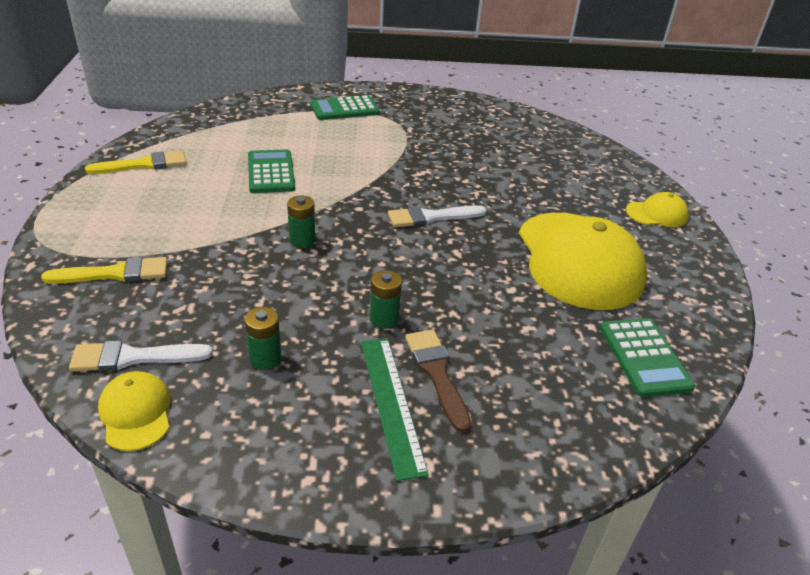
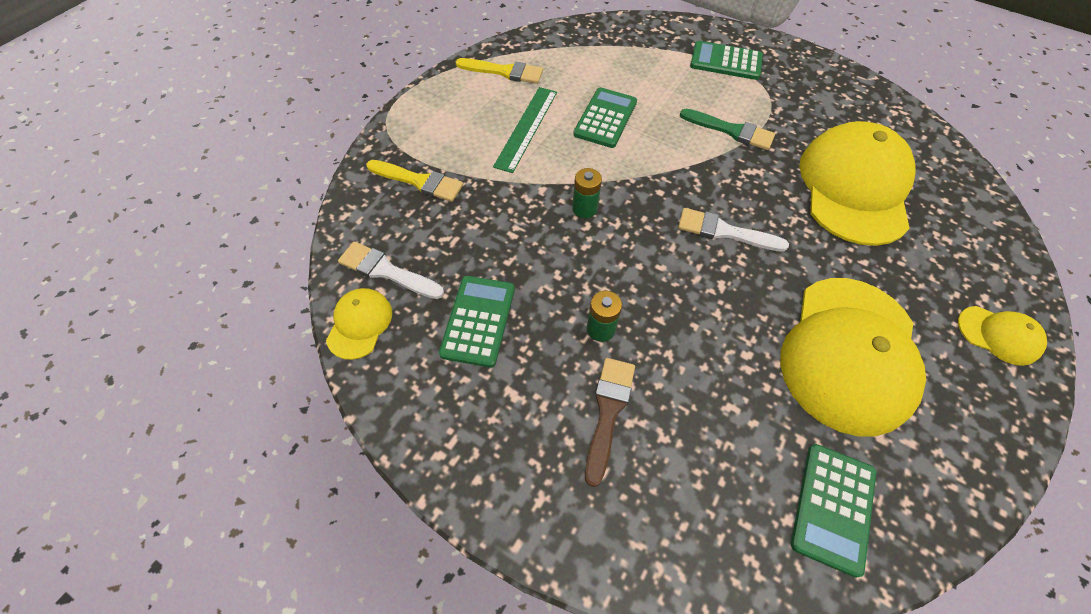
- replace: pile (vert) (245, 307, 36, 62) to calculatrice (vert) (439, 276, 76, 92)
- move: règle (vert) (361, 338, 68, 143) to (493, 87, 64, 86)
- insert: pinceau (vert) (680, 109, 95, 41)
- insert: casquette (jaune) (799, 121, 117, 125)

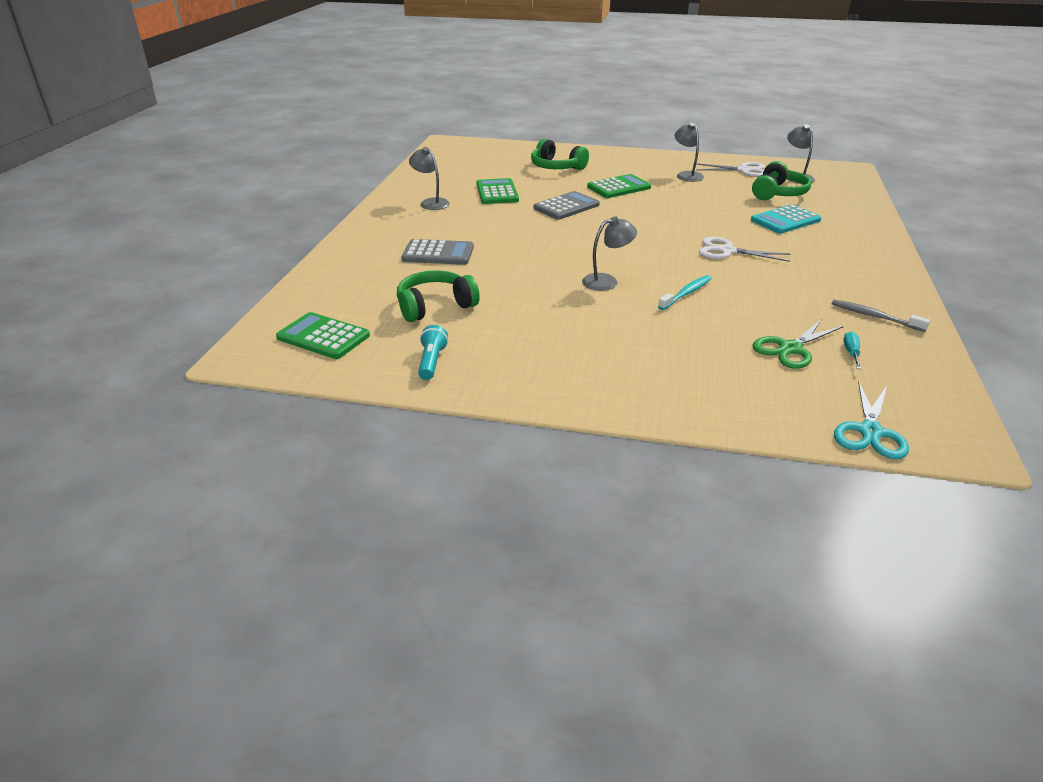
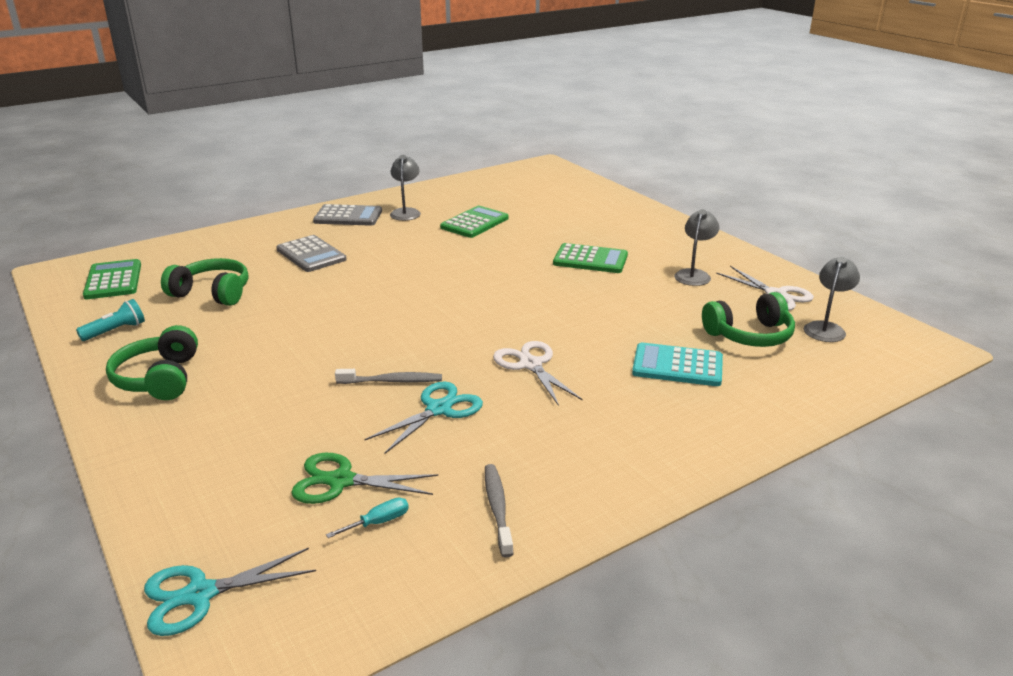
- move: casque audio (vert) (531, 139, 58, 31) to (106, 325, 92, 75)
- move: calculatrice (gris) (533, 191, 67, 29) to (313, 204, 69, 22)
- delete: lampe (gris) (582, 216, 55, 75)
- recolor: brosse à dents (turquoise) (658, 275, 54, 35) to brosse à dents (gris) (335, 369, 107, 15)
- insert: ciseaux (turquoise) (364, 381, 119, 73)

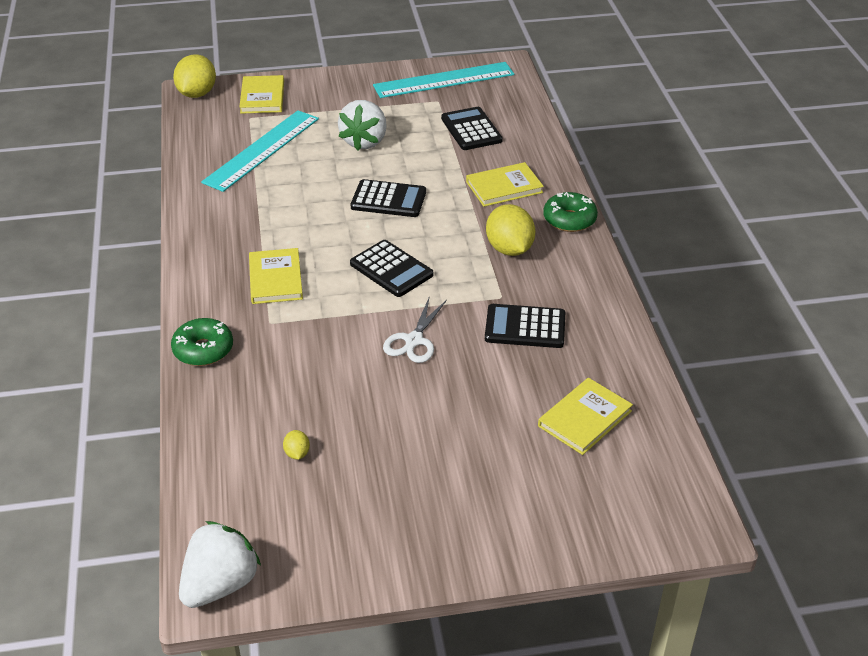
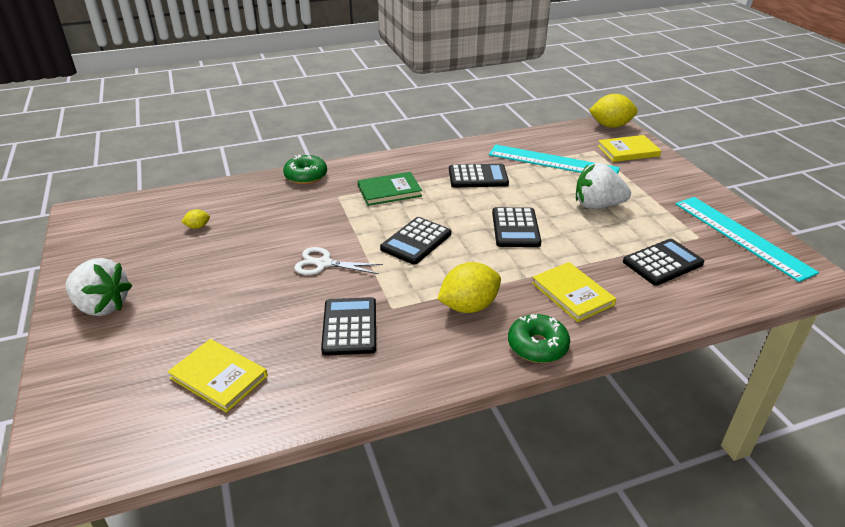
- move: fraise (blanc) (179, 521, 82, 87) to (66, 258, 66, 58)
- recolor: livre (jaune) (249, 248, 54, 56) to livre (vert) (358, 172, 64, 34)
- insert: calculatrice (noir) (449, 164, 60, 24)

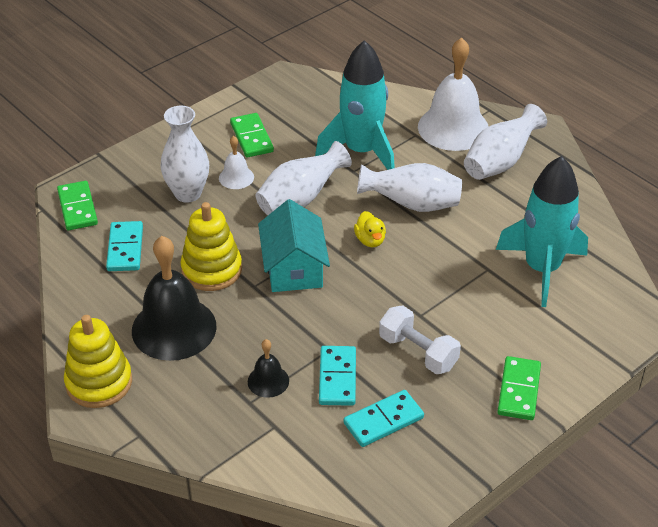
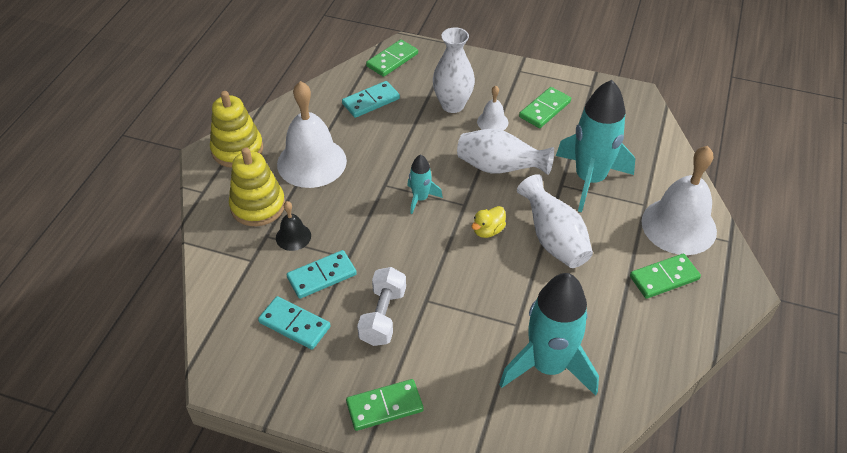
- recolor: cloche (noir) (132, 236, 84, 125) to cloche (blanc) (277, 81, 70, 107)
- move: jouet à empiler (jaune) (180, 202, 62, 89) to (229, 147, 56, 79)
- replace: maison (turquoise) (258, 199, 72, 93) to fusée (turquoise) (407, 154, 36, 60)
- replace: vase (blanc) (464, 104, 83, 76) to domino (vert) (630, 254, 71, 45)

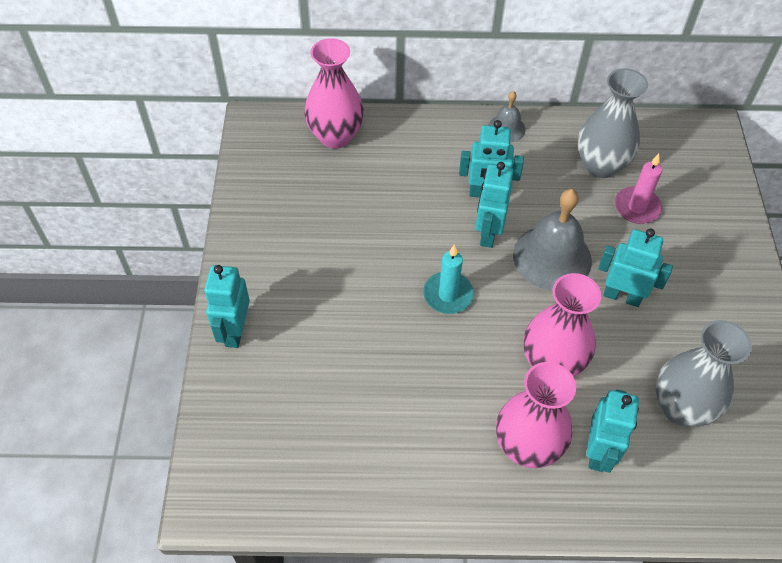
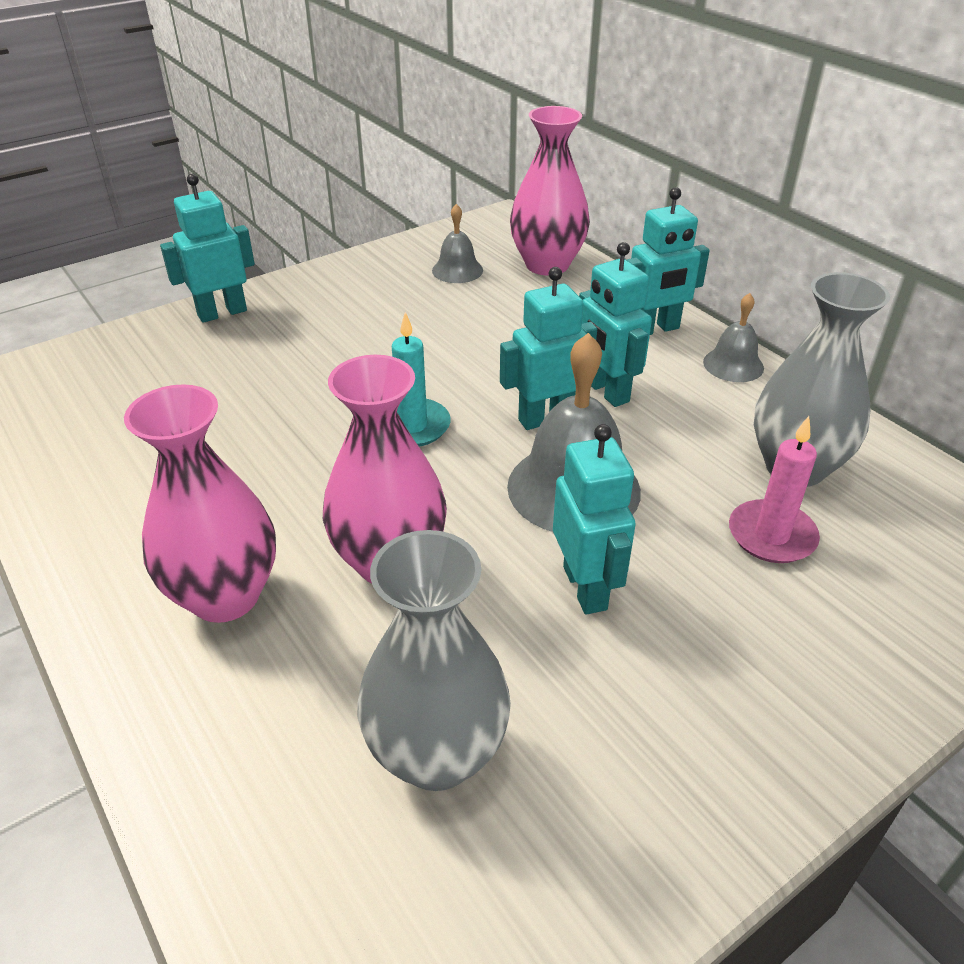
- move: robot (turquoise) (586, 390, 53, 83) to (627, 187, 83, 148)
- insert: cloche (gris) (432, 204, 51, 79)

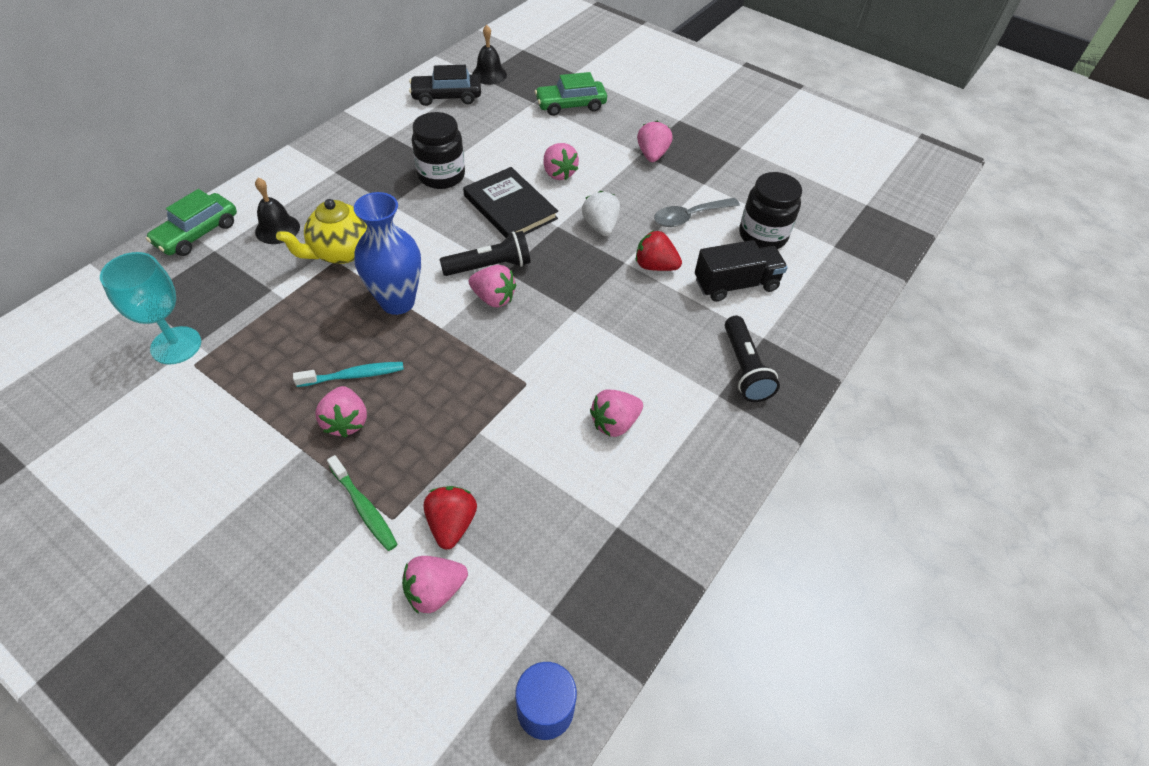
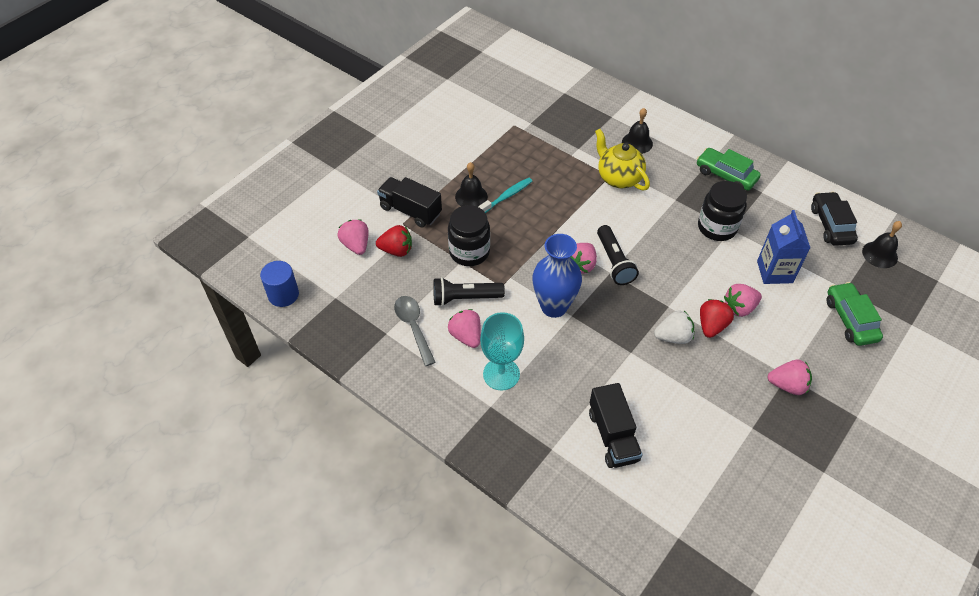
- move: verre à pied (turquoise) (100, 252, 101, 113) to (480, 312, 44, 78)
- move: voiture (vert) (146, 189, 91, 67) to (697, 148, 64, 42)
- rotate: brosse à dents (turquoise) (293, 362, 111, 25) = (478, 178, 54, 35) 120 degrees counterclockwise
- replace: fraise (rose) (315, 386, 52, 52) to cloche (noir) (455, 162, 33, 45)
- replace: brosse à dents (vert) (327, 455, 71, 96) to camion (noir) (377, 177, 65, 51)
- move: vase (bleu) (354, 192, 67, 123) to (532, 234, 50, 84)
- delete: livre (noir) (463, 167, 95, 71)
- move: fraise (rouge) (636, 230, 46, 41) to (700, 299, 34, 39)
- move: cuillère (gris) (654, 198, 86, 29) to (394, 296, 42, 70)
- move: lampe de poche (noir) (725, 316, 55, 86) to (433, 277, 72, 29)
- move: bocal (noir) (739, 172, 63, 77) to (448, 205, 42, 61)
- insert: brique de lait (bleu) (757, 210, 53, 74)

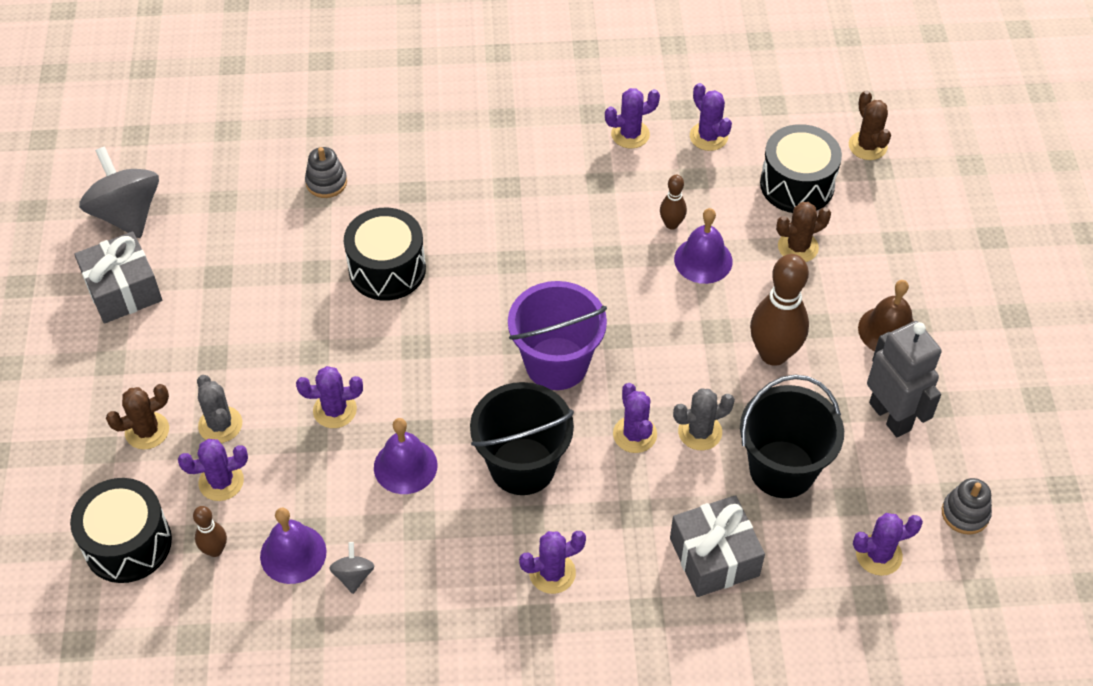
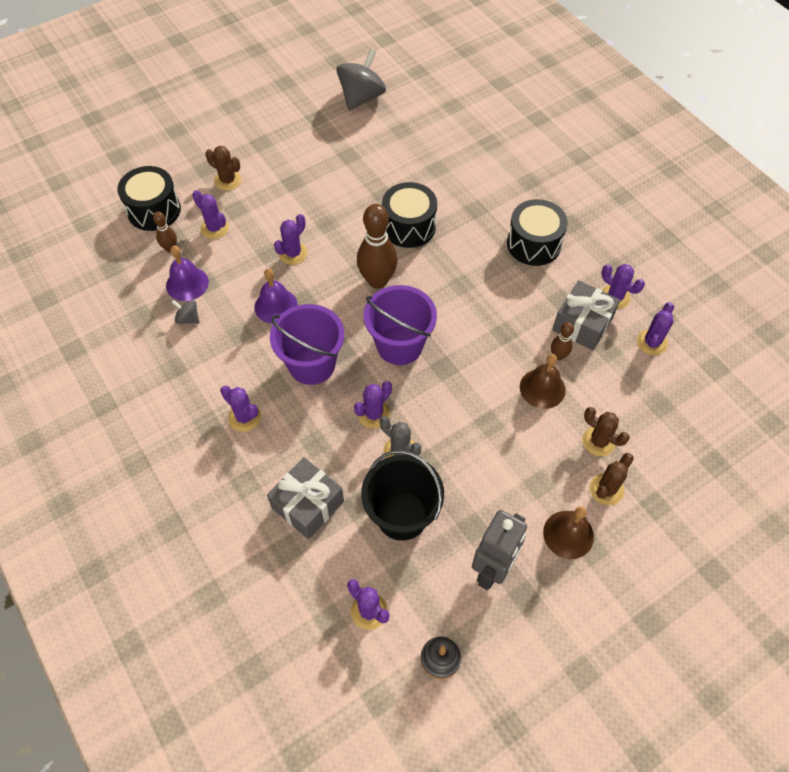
- move: cadeau (gris) (74, 231, 88, 92) to (552, 280, 68, 70)
- delete: cactus (gris) (197, 375, 45, 68)
- rotate: cactus (violet) (296, 366, 67, 62) = (274, 214, 34, 51) 75 degrees clockwise
- delete: jouet à empiler (gris) (305, 147, 42, 51)
- rotate: toupie (gris) (329, 542, 45, 52) = (171, 300, 28, 24) 120 degrees counterclockwise
- recolor: seau (noir) (470, 382, 104, 113) to seau (violet) (270, 304, 74, 81)
- recolor: cloche (violet) (674, 208, 59, 76) to cloche (marron) (520, 354, 46, 55)
- move: quille (marron) (750, 254, 59, 112) to (357, 204, 41, 85)
- move: tambour (noir) (760, 124, 82, 89) to (507, 199, 61, 67)
- move: cactus (marron) (849, 90, 42, 70) to (590, 453, 44, 52)

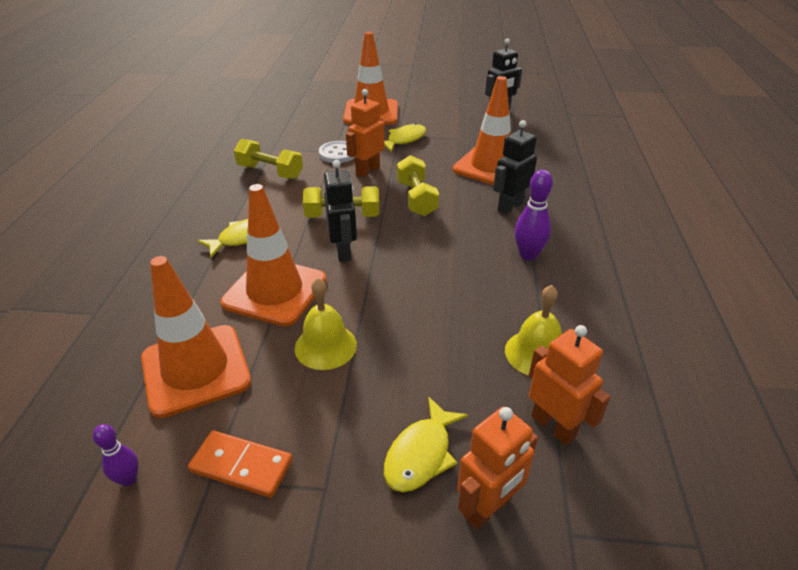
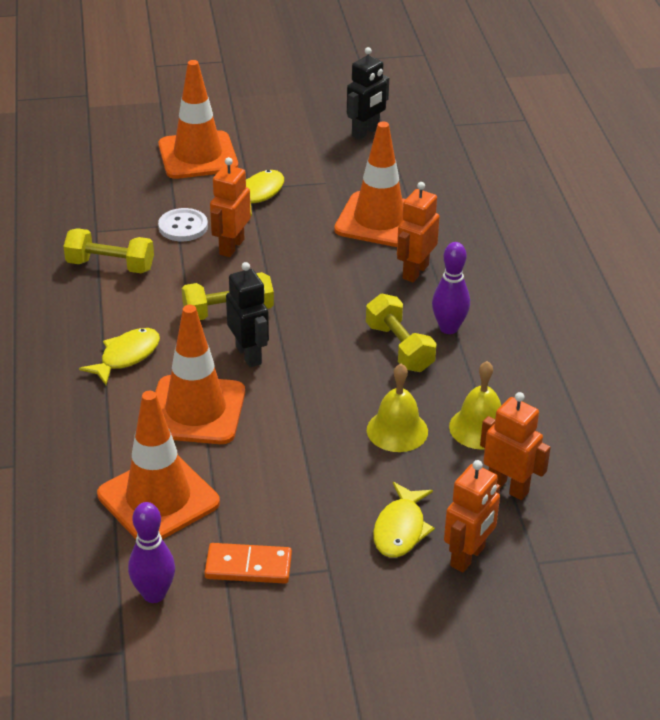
- resize: quille (violet) (93, 424, 46, 62) = (128, 502, 47, 101) x1.64
- move: cloche (jaune) (295, 278, 62, 92) to (367, 363, 61, 89)
- move: haltère (jaune) (397, 155, 42, 61) to (366, 294, 71, 78)
- recolor: robot (noir) (493, 120, 44, 94) to robot (orange) (397, 182, 43, 100)

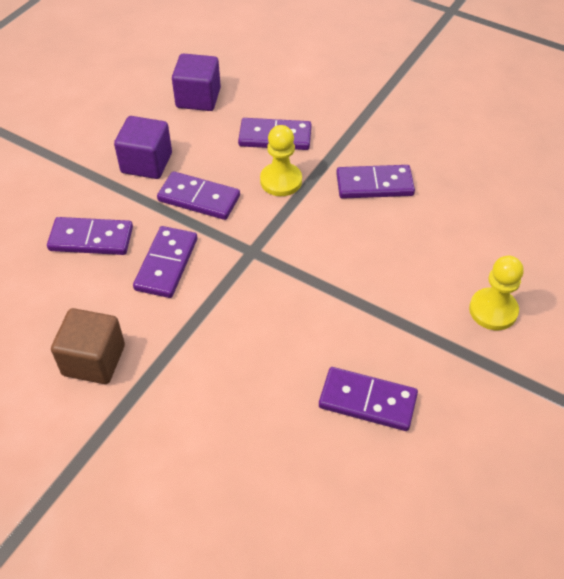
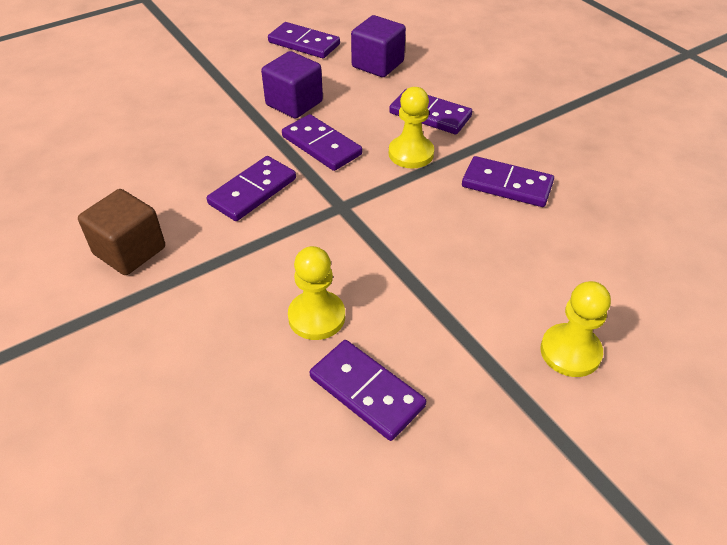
- move: domino (violet) (47, 217, 86, 38) to (268, 22, 72, 36)
- insert: pion (jaune) (288, 246, 57, 94)

